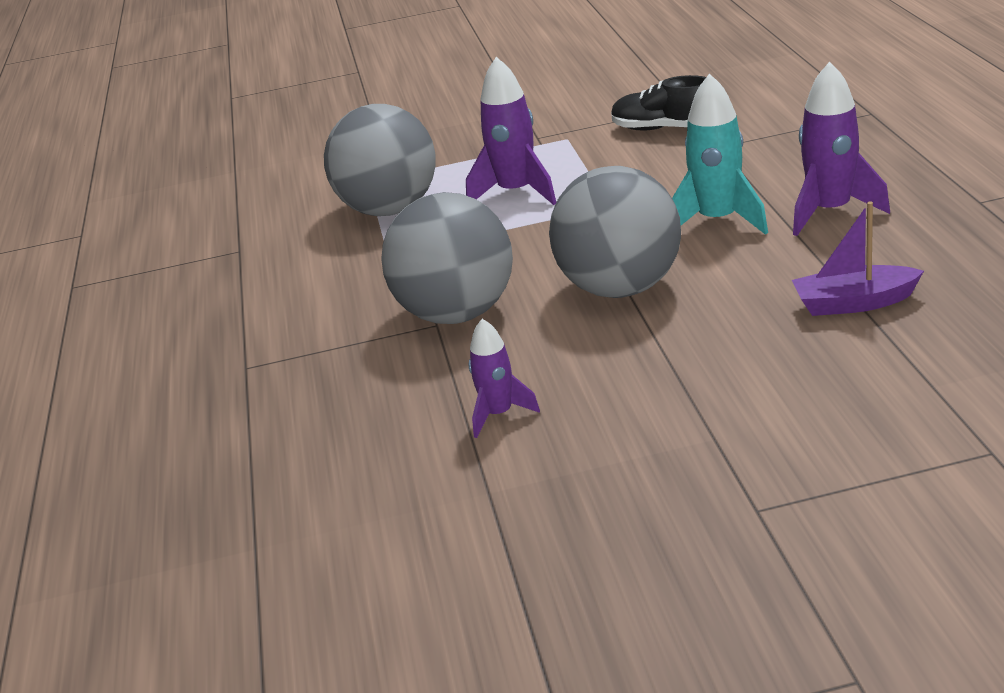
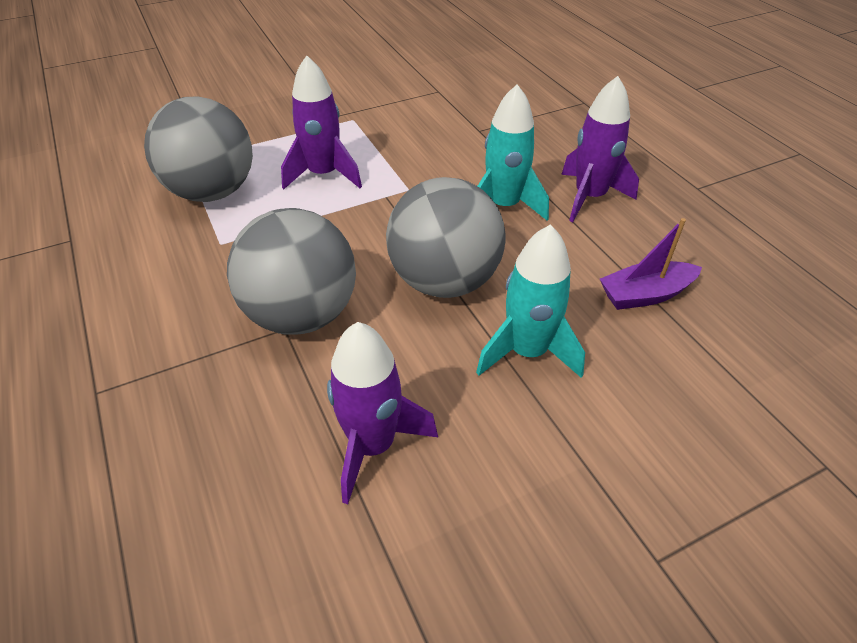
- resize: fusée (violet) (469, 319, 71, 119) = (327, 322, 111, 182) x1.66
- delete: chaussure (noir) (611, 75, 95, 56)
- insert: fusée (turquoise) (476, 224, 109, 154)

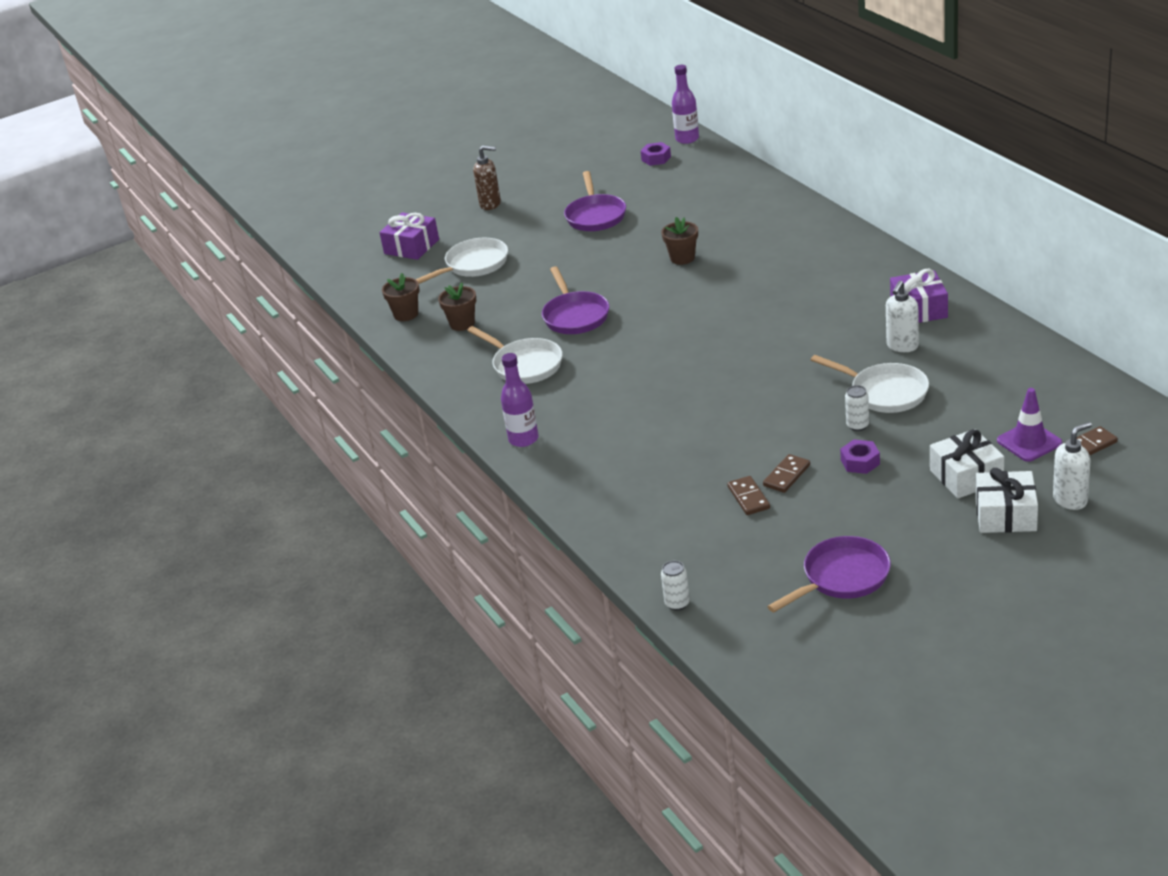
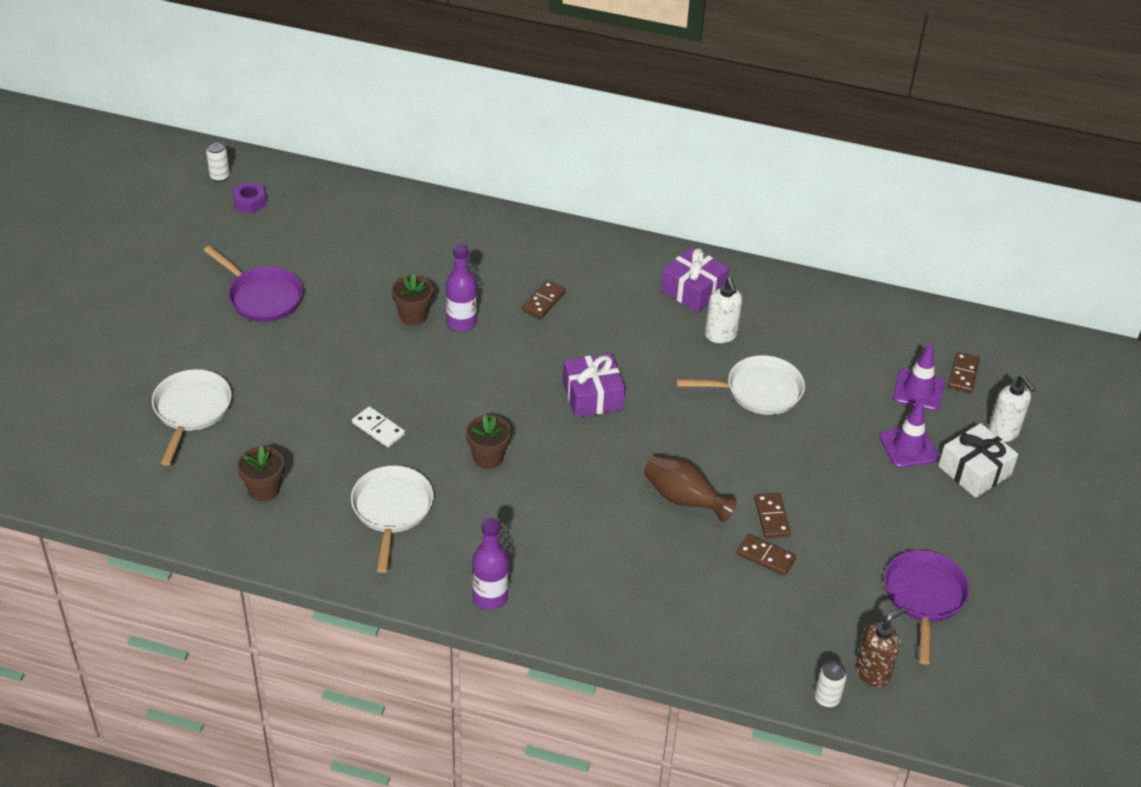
- move: cadeau (violet) (379, 213, 60, 47) to (563, 353, 62, 65)
- move: pot de fleurs (marron) (382, 273, 37, 48) to (466, 415, 45, 54)
- rotate: poêle (blanc) (467, 326, 95, 58) = (351, 466, 83, 107) 90 degrees counterclockwise
- move: distributeur de savon (marron) (473, 145, 28, 65) to (855, 607, 51, 80)
- replace: poêle (violet) (542, 266, 67, 68) to domino (blanc) (352, 406, 53, 41)
- move: bouteille (violet) (672, 65, 27, 79) to (446, 244, 31, 88)
- delete: écrou (violet) (840, 440, 40, 34)
- move: canette (blanc) (845, 385, 24, 46) to (206, 141, 24, 41)
- replace: cadeau (blanc) (930, 429, 74, 70) to cône de chantier (violet) (880, 401, 59, 67)
- rotate: distributeur de savon (blanc) (1053, 422, 39, 88) = (988, 375, 48, 67) 135 degrees clockwise
- insert: domino (marron) (522, 280, 44, 39)
- insert: vase (marron) (644, 455, 93, 67)

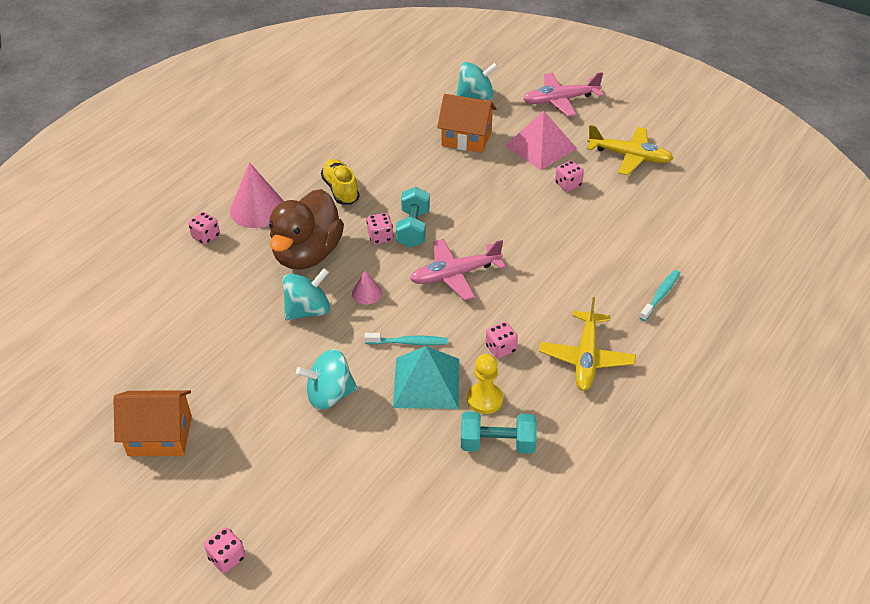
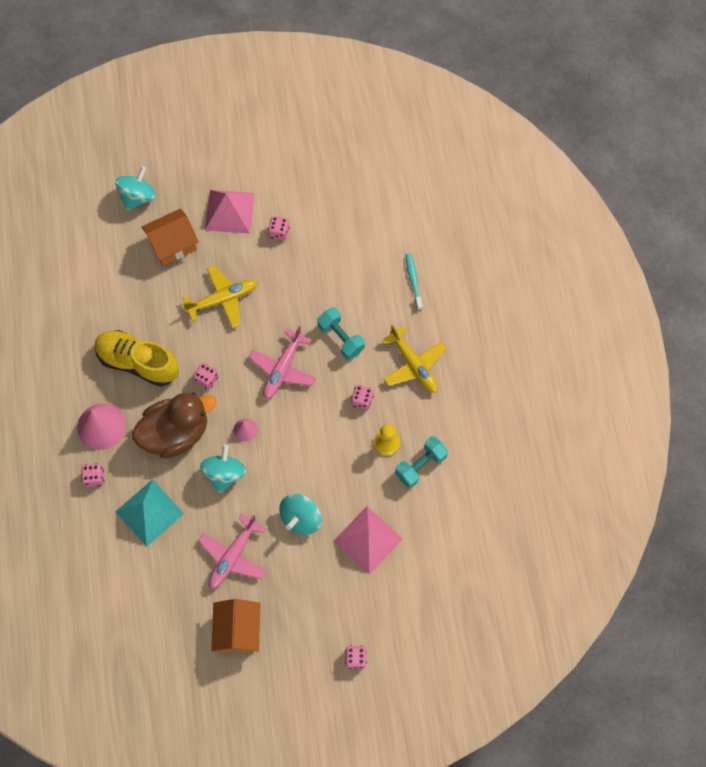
- rotate: maison (orange) (114, 390, 78, 66) = (211, 599, 49, 53) 45 degrees counterclockwise
- rotate: canard (marron) (269, 189, 75, 81) = (132, 393, 84, 66) 90 degrees counterclockwise
- resize: chaussure (jaune) (321, 159, 39, 46) = (94, 330, 85, 57) x1.59
- delete: brosse à dents (turquoise) (364, 333, 84, 12)
- move: pyramide (turquoise) (393, 346, 66, 63) to (115, 479, 69, 68)
- move: haltère (turquoise) (396, 187, 34, 61) to (317, 307, 48, 53)
- move: avion (rose) (523, 72, 81, 44) to (198, 514, 68, 75)
- move: avion (jaune) (587, 125, 87, 50) to (183, 265, 74, 63)
- insert: pyramide (rose) (334, 506, 68, 68)

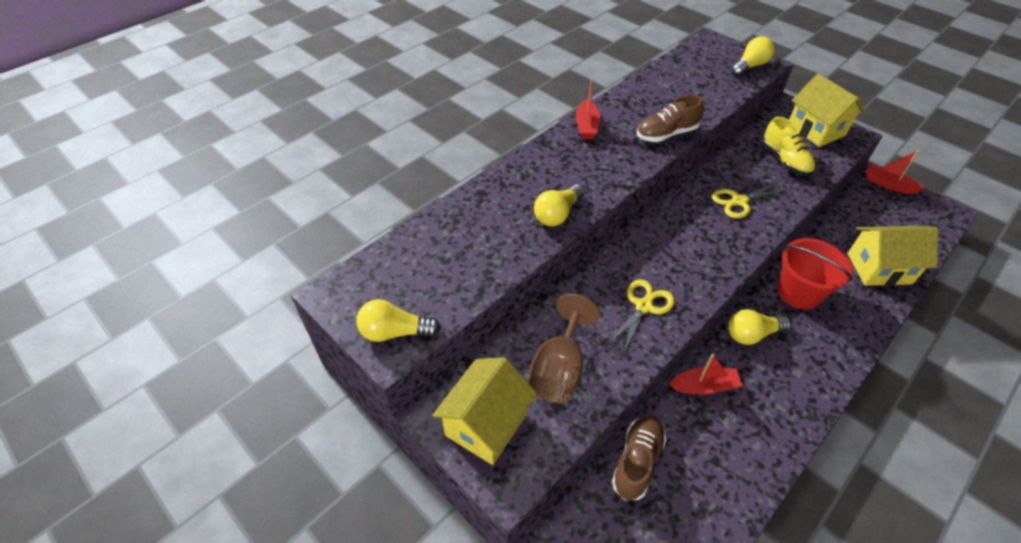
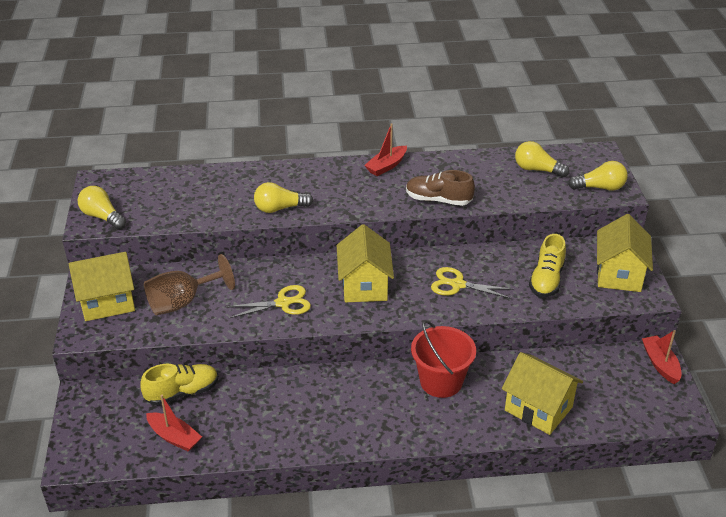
- recolor: chaussure (marron) (612, 415, 55, 85) to chaussure (jaune) (140, 364, 78, 42)
- move: bateau (rouge) (670, 354, 73, 41) to (146, 395, 56, 57)
- move: ampoule (jaune) (728, 309, 63, 36) to (515, 141, 55, 37)
- insert: maison (jaune) (337, 224, 57, 78)

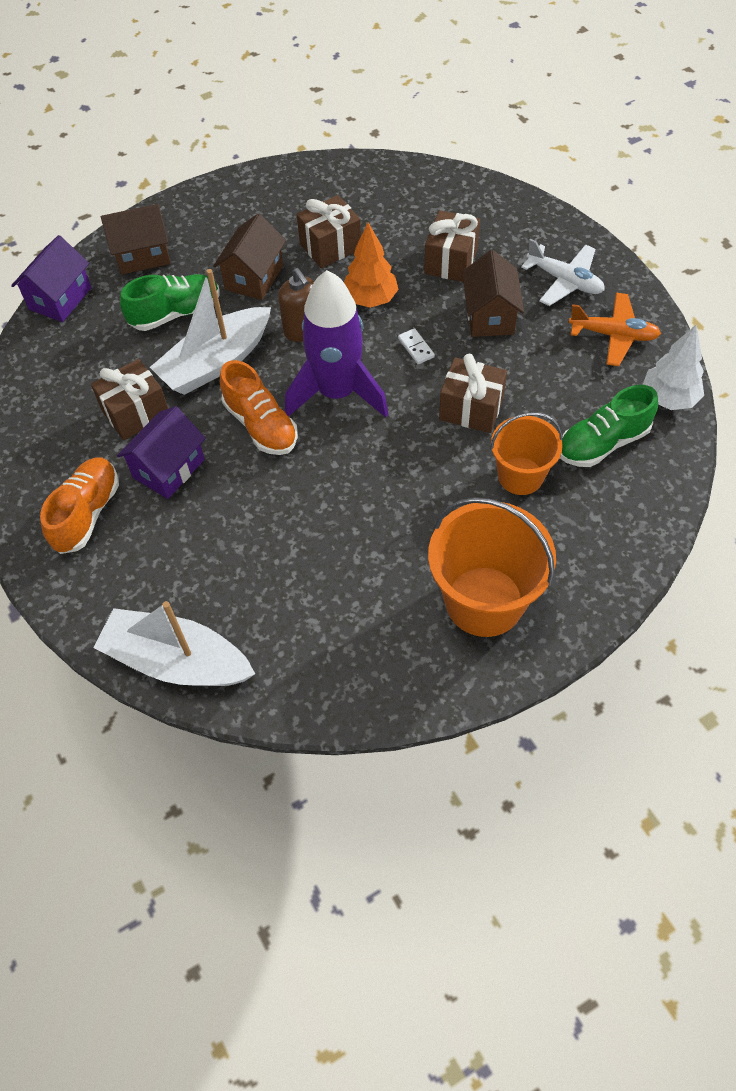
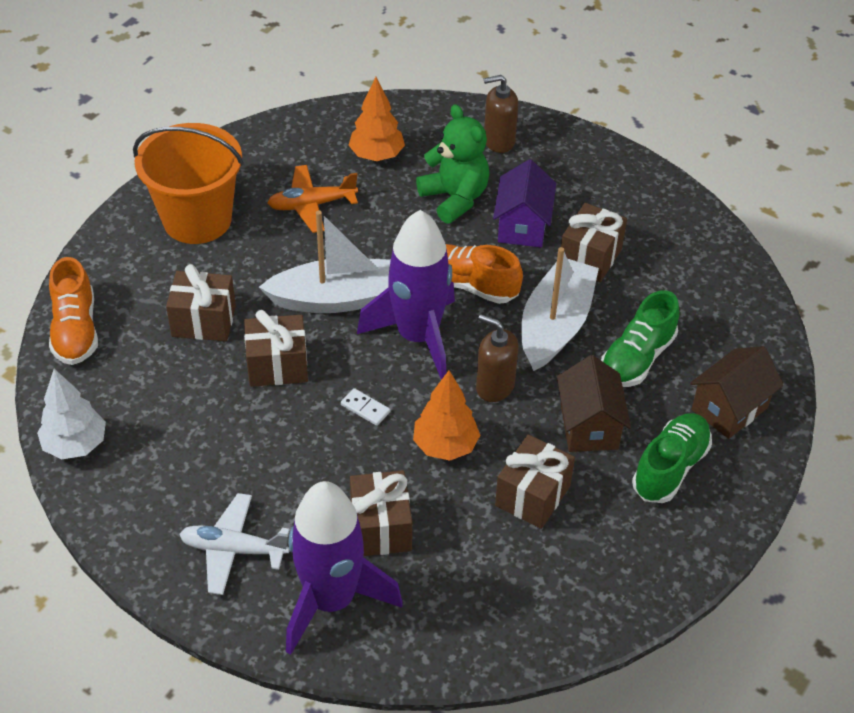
- delete: maison (violet) (11, 235, 81, 87)
- move: chaussure (orange) (40, 457, 79, 97) to (49, 257, 49, 108)
- move: bateau (blanc) (93, 601, 162, 85) to (259, 210, 132, 103)
- delete: maison (marron) (462, 250, 62, 87)
- replace: seau (orange) (490, 412, 73, 83) to cadeau (marron) (166, 264, 70, 77)
- move: chaussure (vert) (560, 385, 98, 82) to (632, 413, 80, 90)
- move: avion (orange) (569, 293, 92, 73) to (267, 165, 91, 68)
- insert: fusée (violet) (286, 481, 117, 174)
- insert: arbre (orange) (349, 77, 56, 84)
- insert: ours en peluche (vert) (416, 104, 73, 120)
- insert: distributeur de savon (marron) (484, 75, 34, 78)

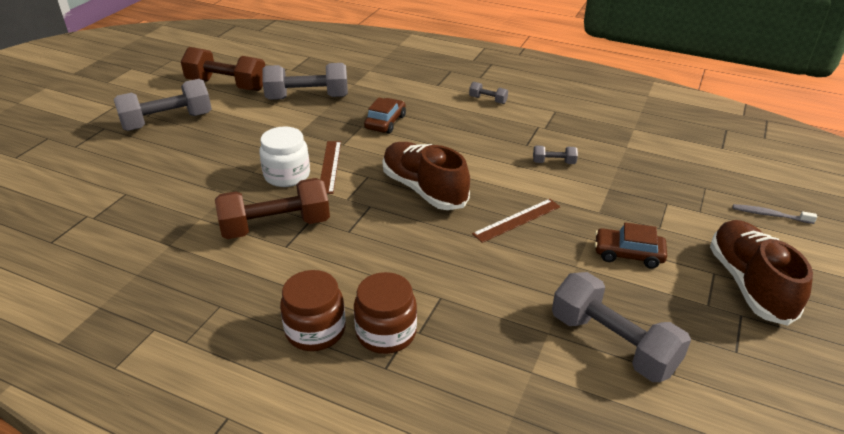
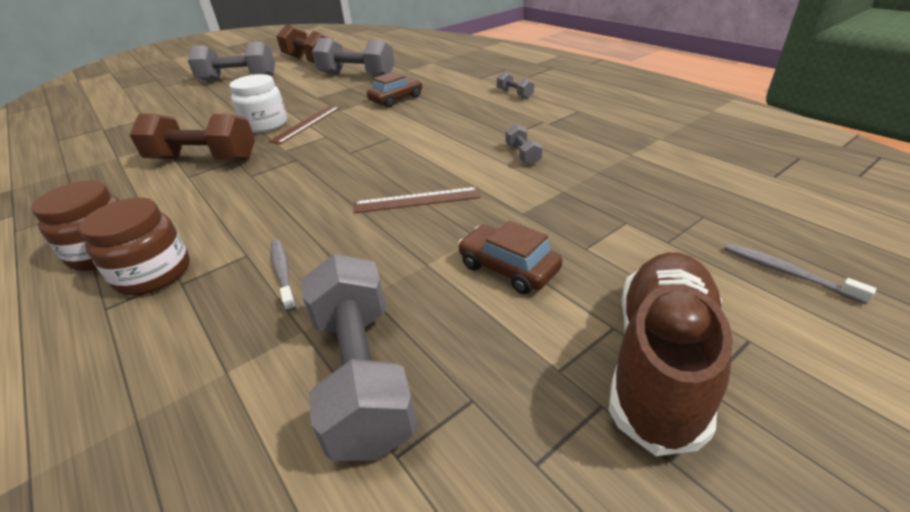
- delete: chaussure (marron) (382, 142, 88, 68)
- rotate: haltère (gris) (533, 146, 45, 18) = (506, 124, 37, 41) 45 degrees clockwise
- insert: brosse à dents (gris) (271, 240, 25, 72)

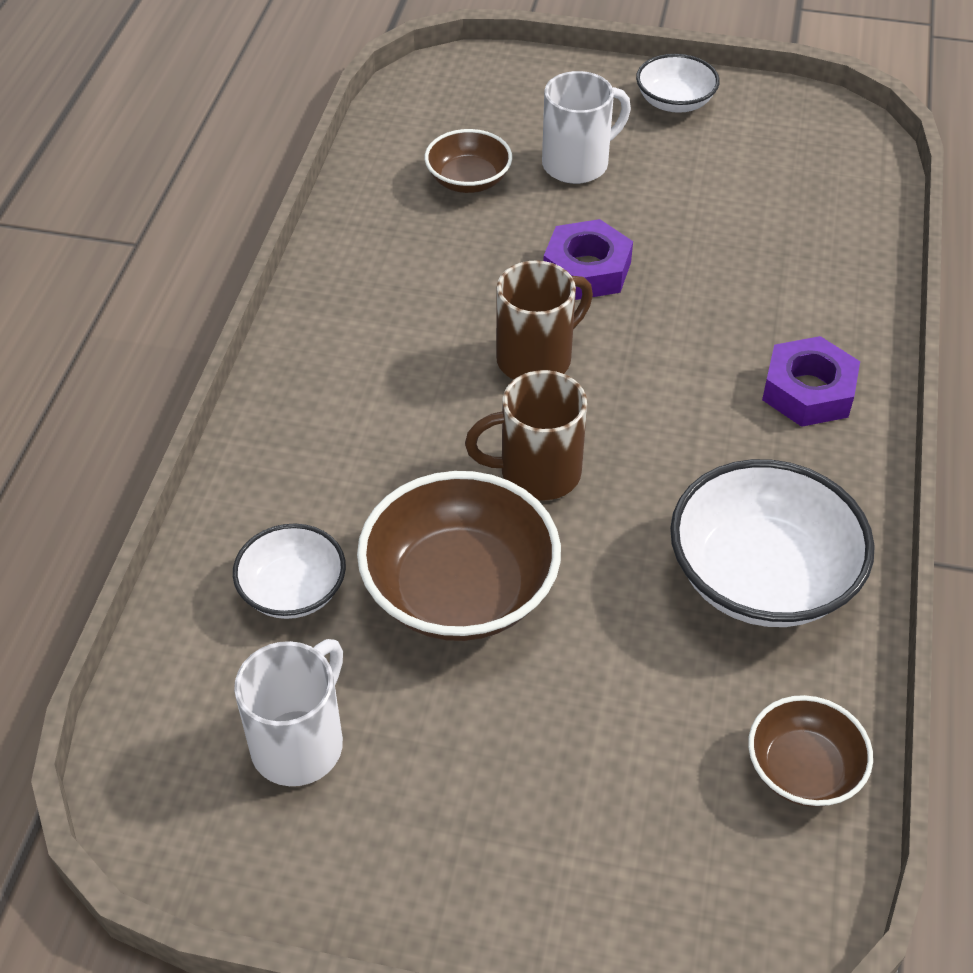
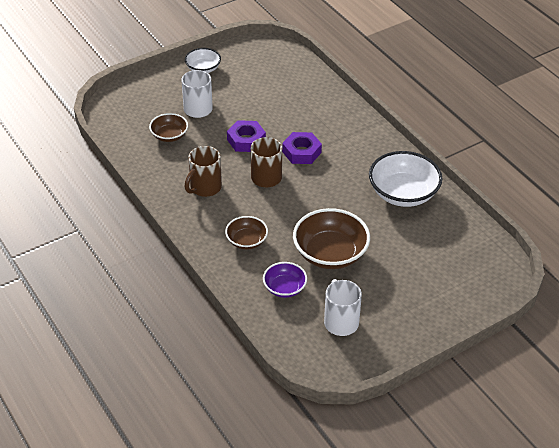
- recolor: bol (blanc) (233, 523, 113, 96) to bol (violet) (263, 262, 44, 36)
- move: tasse (marron) (465, 370, 122, 130) to (184, 146, 38, 51)
- move: bol (marron) (748, 695, 125, 112) to (225, 216, 43, 34)
- move: écrou (violet) (762, 336, 98, 91) to (282, 132, 40, 32)

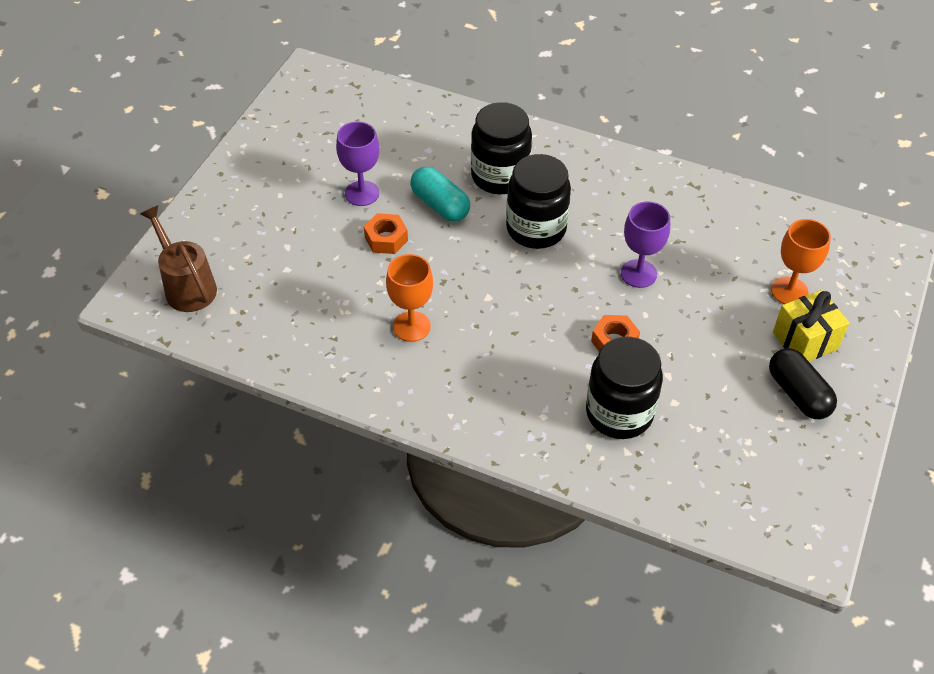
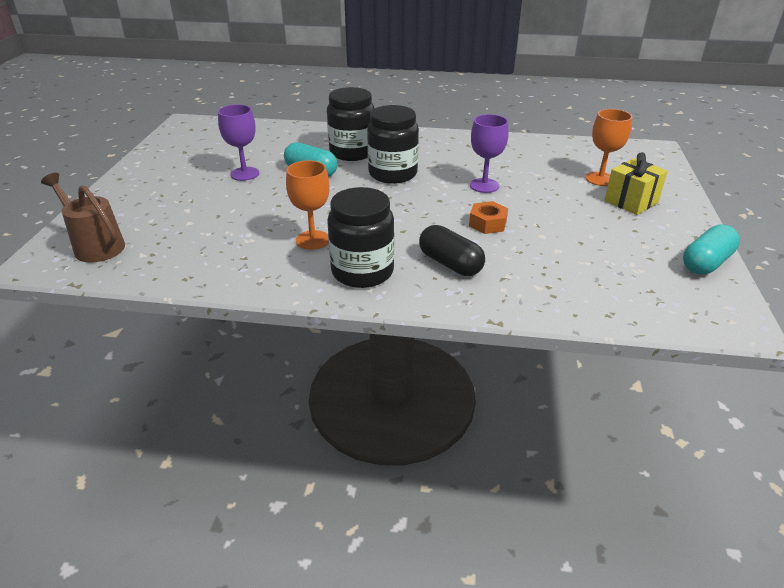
- delete: écrou (orange) (364, 213, 44, 41)
- move: bocal (noir) (586, 336, 77, 103) to (327, 187, 68, 101)
- move: gélule (noir) (769, 348, 68, 71) to (419, 225, 66, 51)
- insert: gélule (turquoise) (683, 224, 57, 51)

